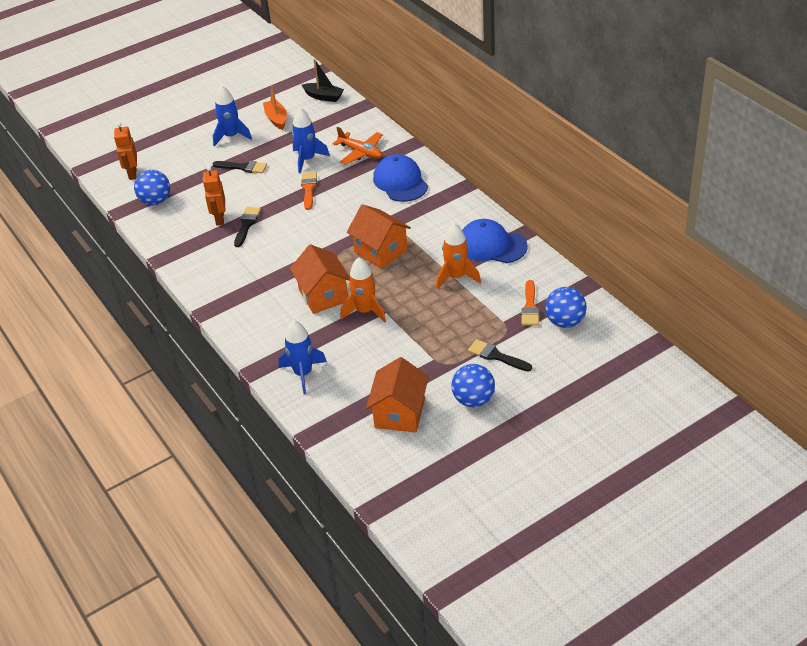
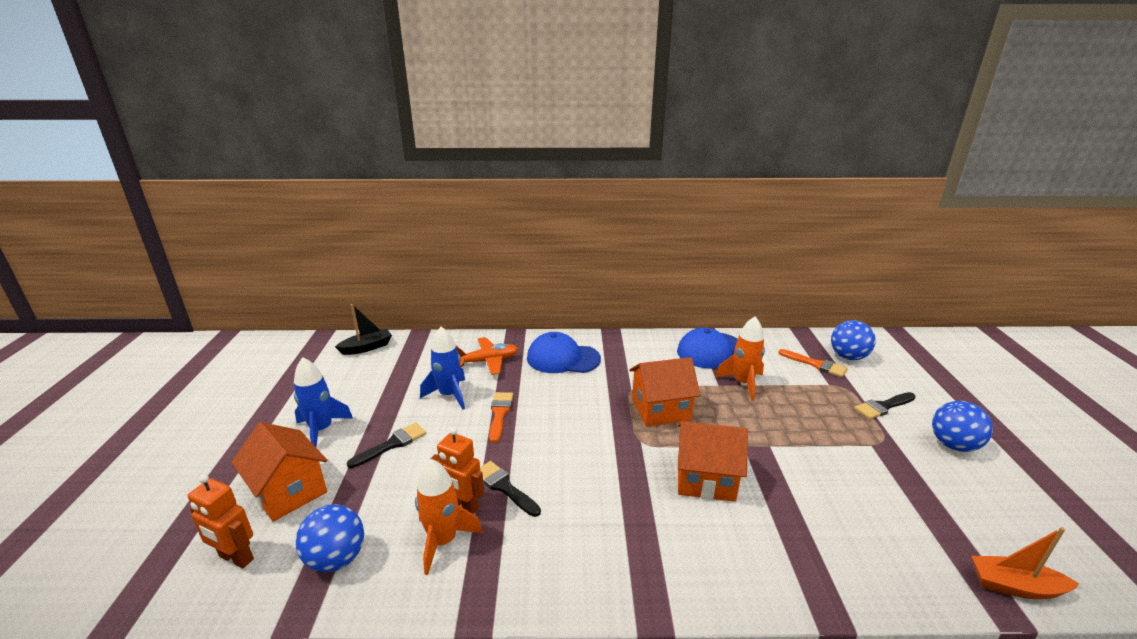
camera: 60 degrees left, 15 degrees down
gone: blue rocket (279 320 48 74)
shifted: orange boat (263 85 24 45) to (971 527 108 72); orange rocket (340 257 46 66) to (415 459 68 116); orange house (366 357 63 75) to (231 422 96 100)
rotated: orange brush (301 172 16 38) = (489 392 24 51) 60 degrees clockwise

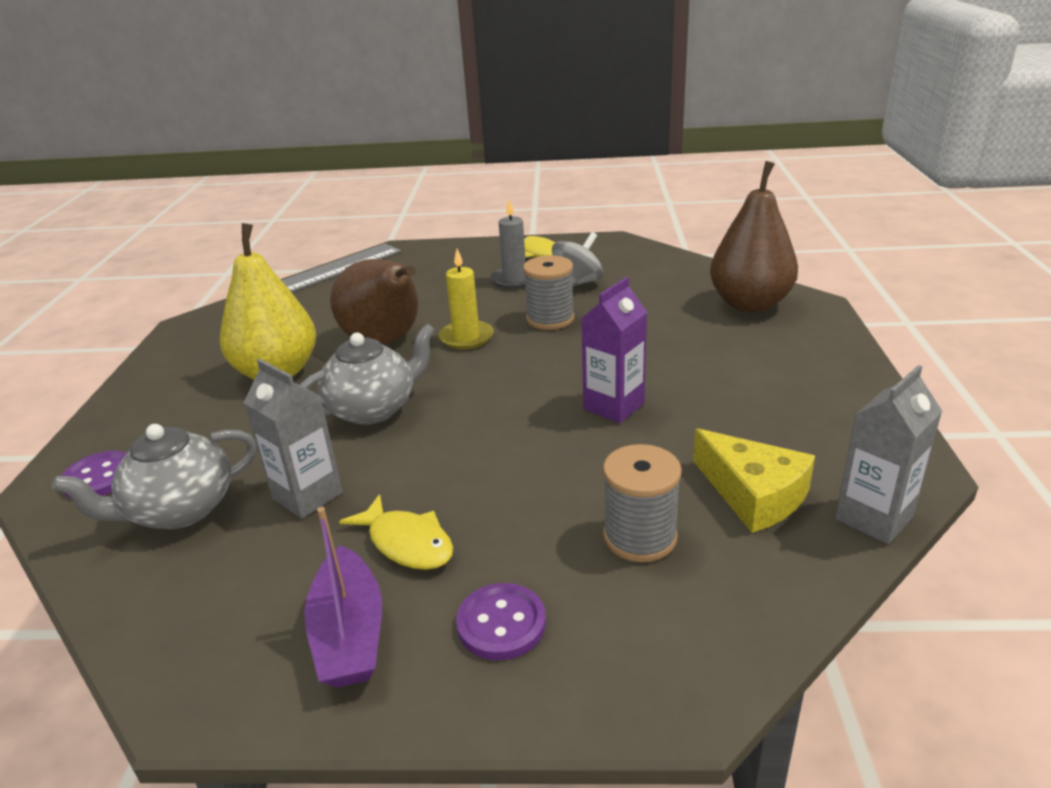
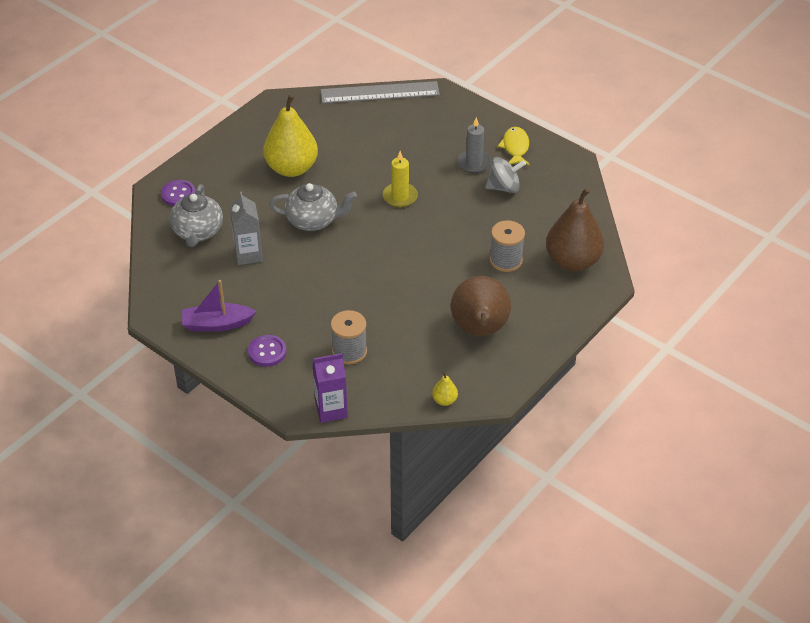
camera: 35 degrees right, 15 degrees up
gone: yellow fish (339 494 114 76); yellow cheese (693 428 122 105)
shifted: brown pear (330 259 88 86) to (451 276 60 60); grey spool (523 255 51 75) to (490 220 35 52); purple carton (581 277 66 146) to (312 353 36 70)
swapped: grey carton (835 365 107 179) to yellow pear (432 372 26 34)
rotated: grey teapot (52 424 205 105) = (170 184 53 63) 90 degrees counterclockwise; purple boat (304 507 78 181) = (182 280 74 51) 60 degrees clockwise

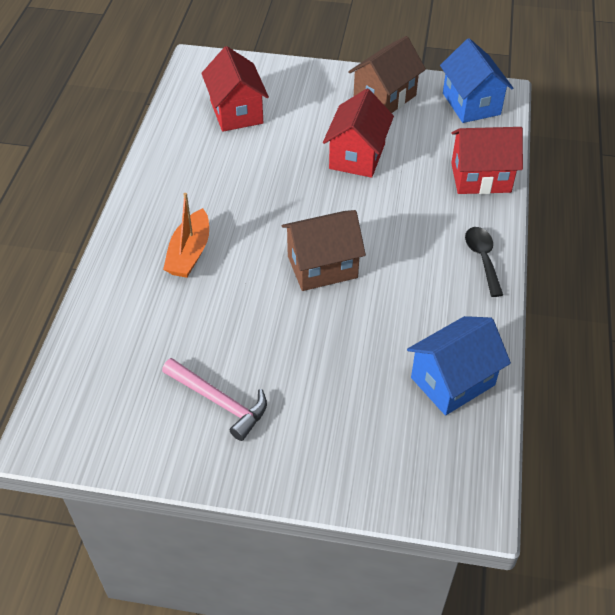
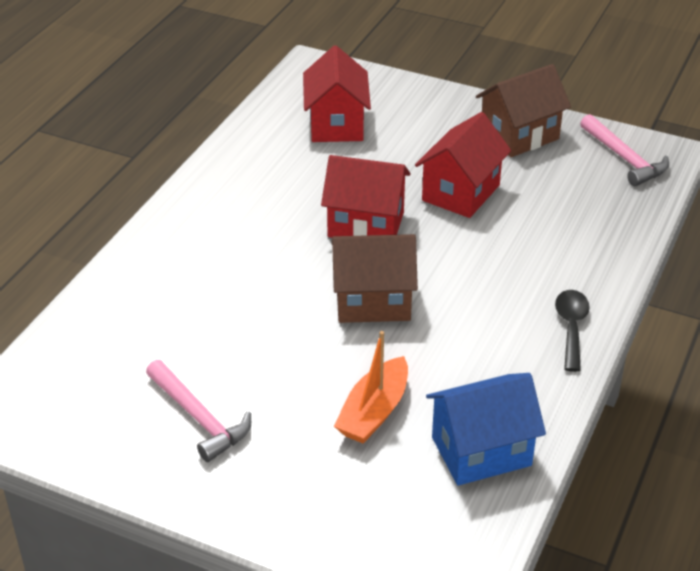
camera: 15 degrees right, 10 degrees down
shifted: orange boat (163 193 46 85) to (334 331 74 113); red house (451 127 72 67) to (321 155 90 83)
swapped: blue house (440 38 73 85) to pink hammer (580 114 89 72)

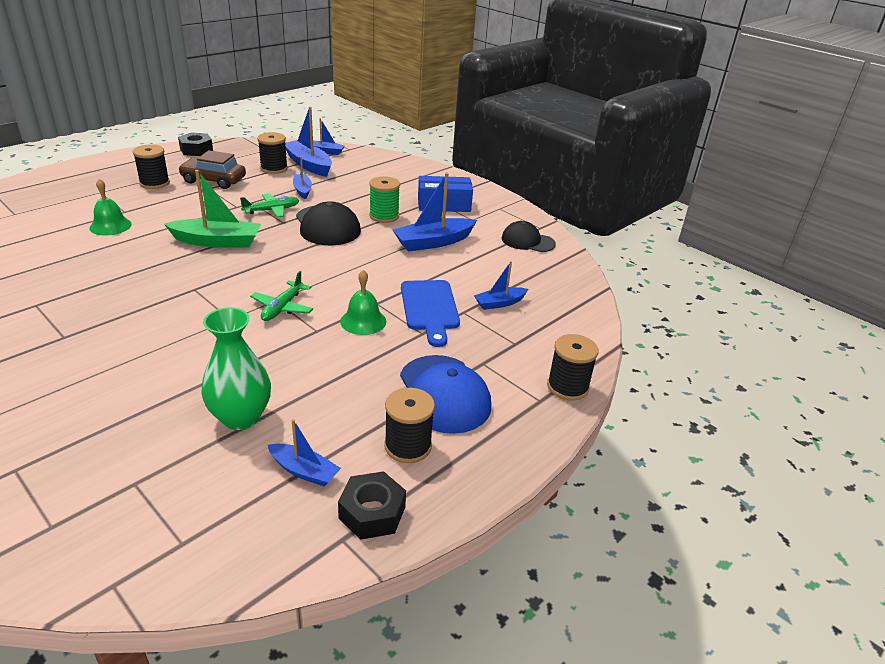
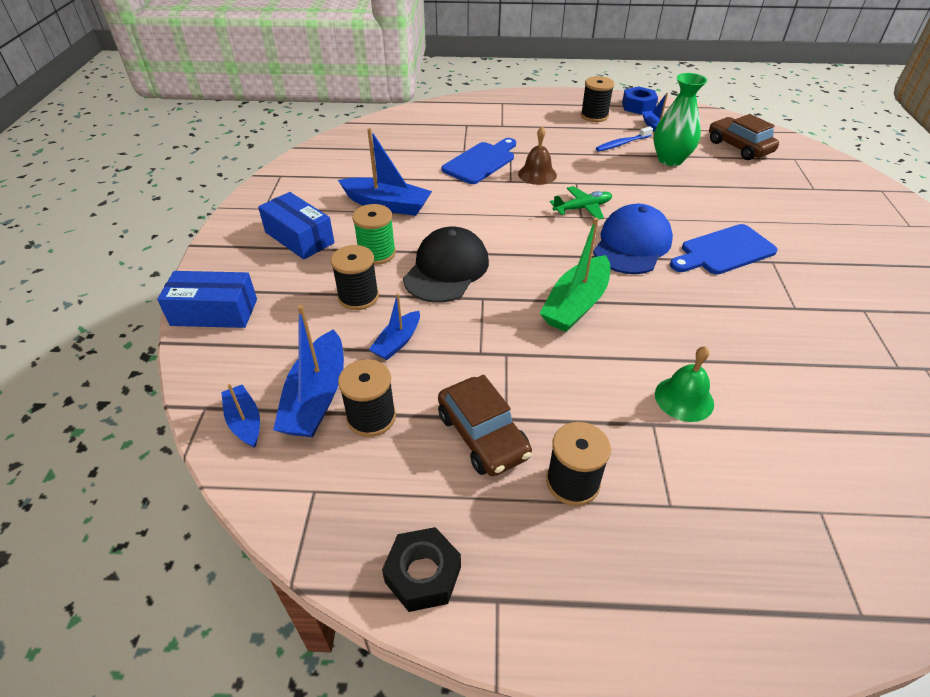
camera: 130 degrees left, 10 degrees up
gone: green plane (240 194 59 24); blue boat (474 261 54 49); black cap (502 221 54 31)
new: blue box (157 271 100 57); blue toothbrush (596 126 57 26); blue cutting board (670 224 108 51); brown car (709 114 70 46)
shifted: blue cap (400 355 91 79) to (593 204 80 70); black spool (547 334 51 67) to (331 245 48 65)
repainted: black nut (338 471 68 69) to blue nut (622 86 36 29); green bell (340 270 46 65) to brown bell (518 127 39 58)
rotated: green boat (164 170 97 78) = (540 217 70 115) 105 degrees counterclockwise

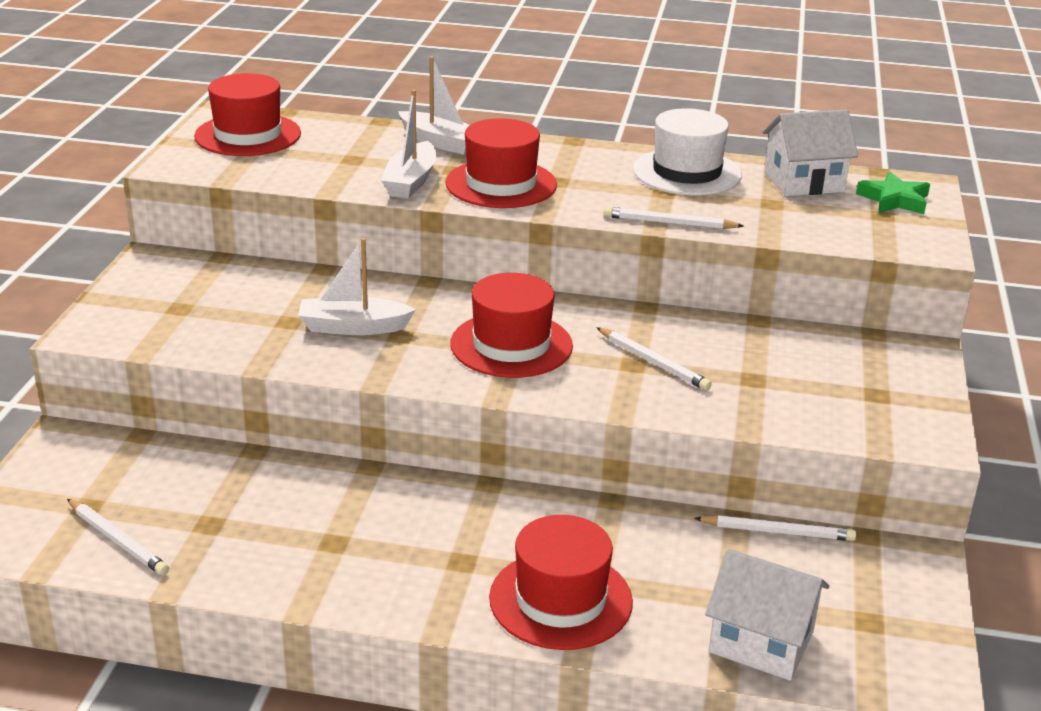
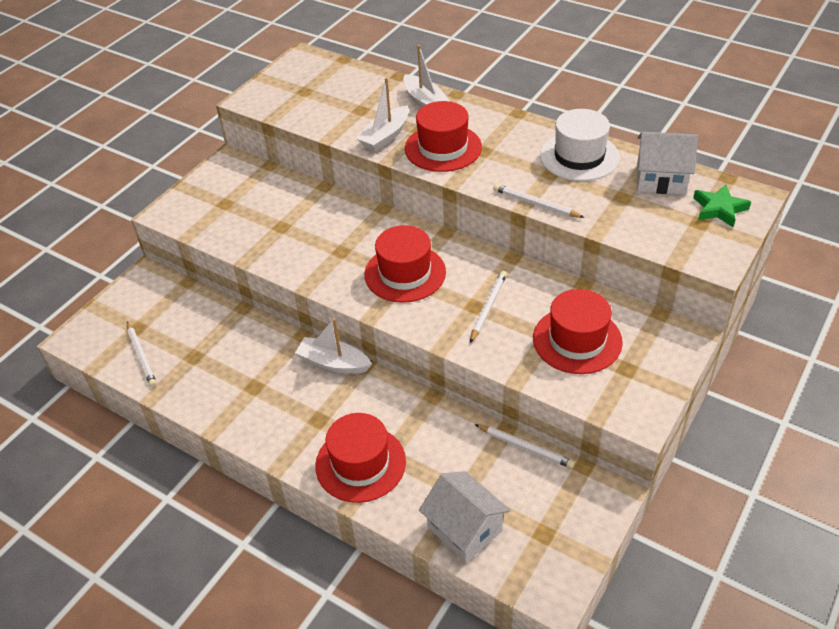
camera: 25 degrees right, 15 degrees up
shifted: red hat (194 73 107 83) to (533 289 90 85); white boat (298 238 118 97) to (295 318 77 56)
rotated: white pencil (596 327 116 64) = (470 271 37 72) 135 degrees counterclockwise

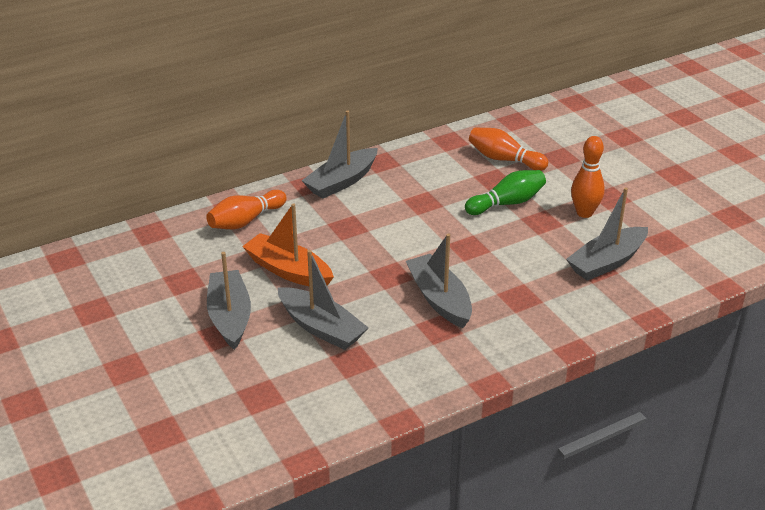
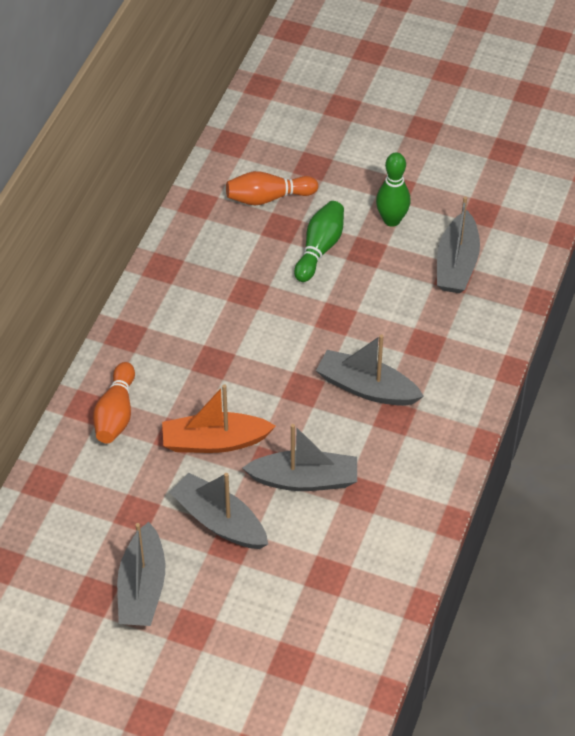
camera: 40 degrees left, 15 degrees up
shifted: grey boat (301 110 77 89) to (117 522 48 104)
repainted: orange bowling pin (571 136 34 82) to green bowling pin (376 152 35 75)

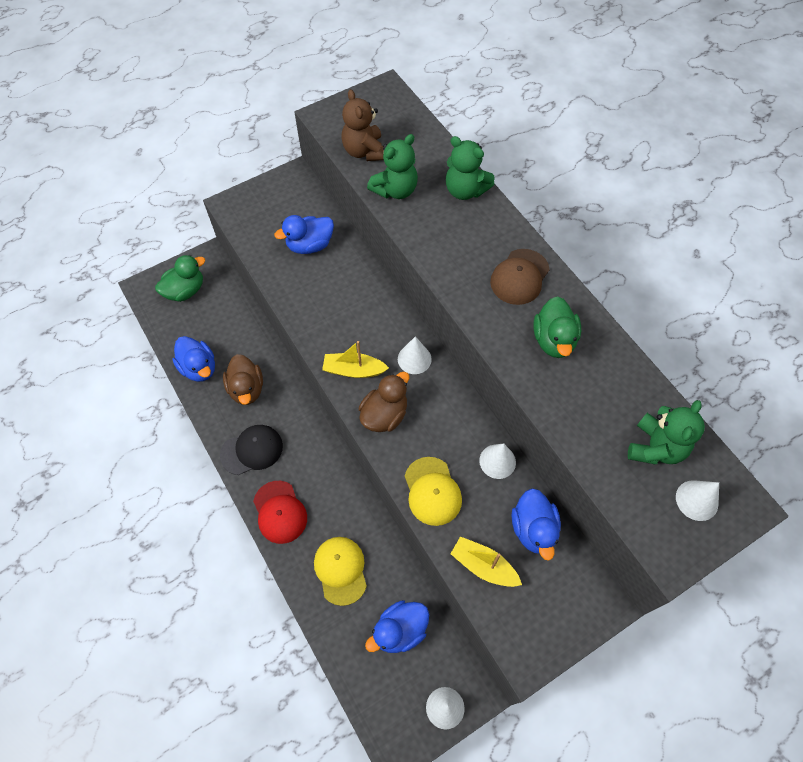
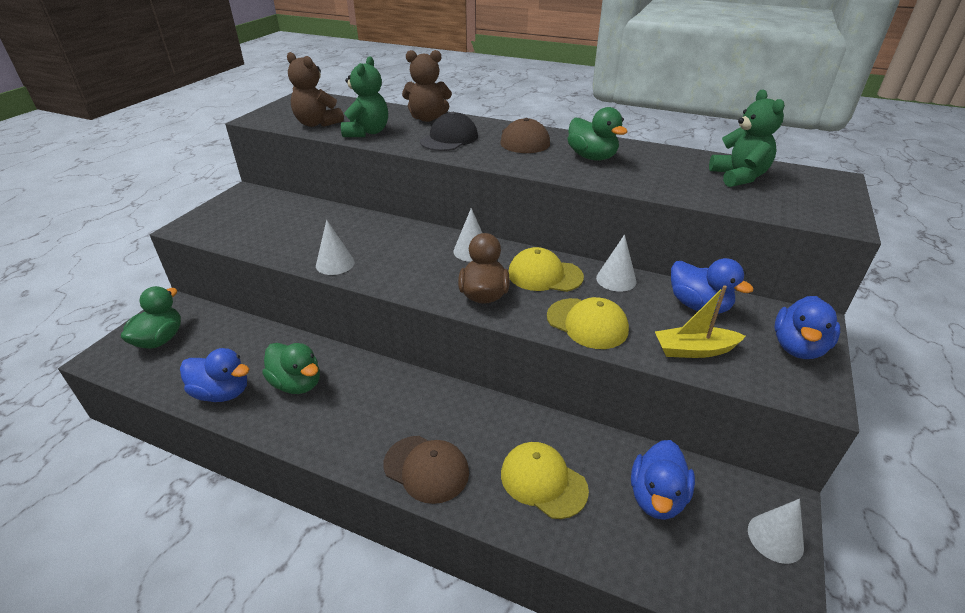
camera: 35 degrees left, 25 degrees down
gone: yellow boat (322 341 67 37)
new: yellow cap (508 247 76 45)
shifted: black cap (220 425 63 50) to (420 112 58 39); blue duck (274 215 60 39) to (774 296 66 63); white cone (676 480 43 41) to (316 220 39 55)
repainted: brown duck (223 354 40 51) to green duck (262 343 58 51); red cap (253 481 54 63) to brown cap (384 436 85 68); green teddy bear (446 136 49 64) to brown teddy bear (402 50 50 72)

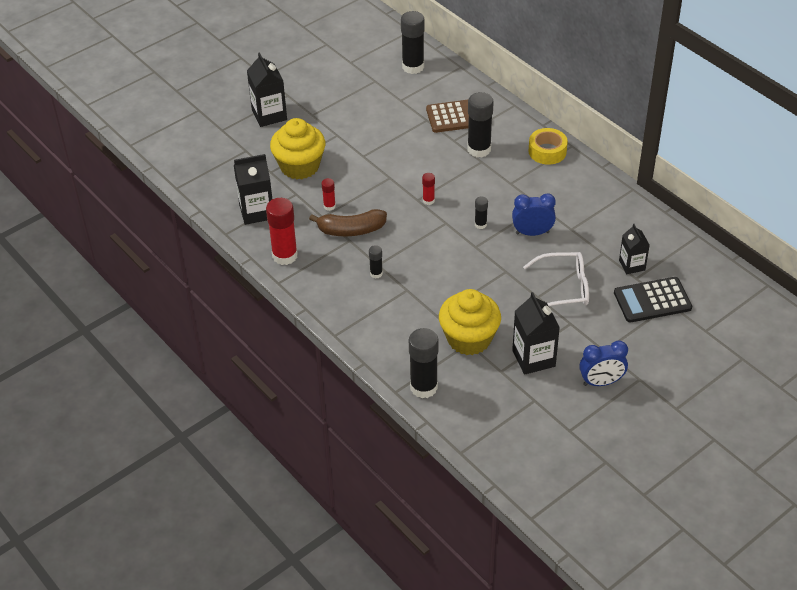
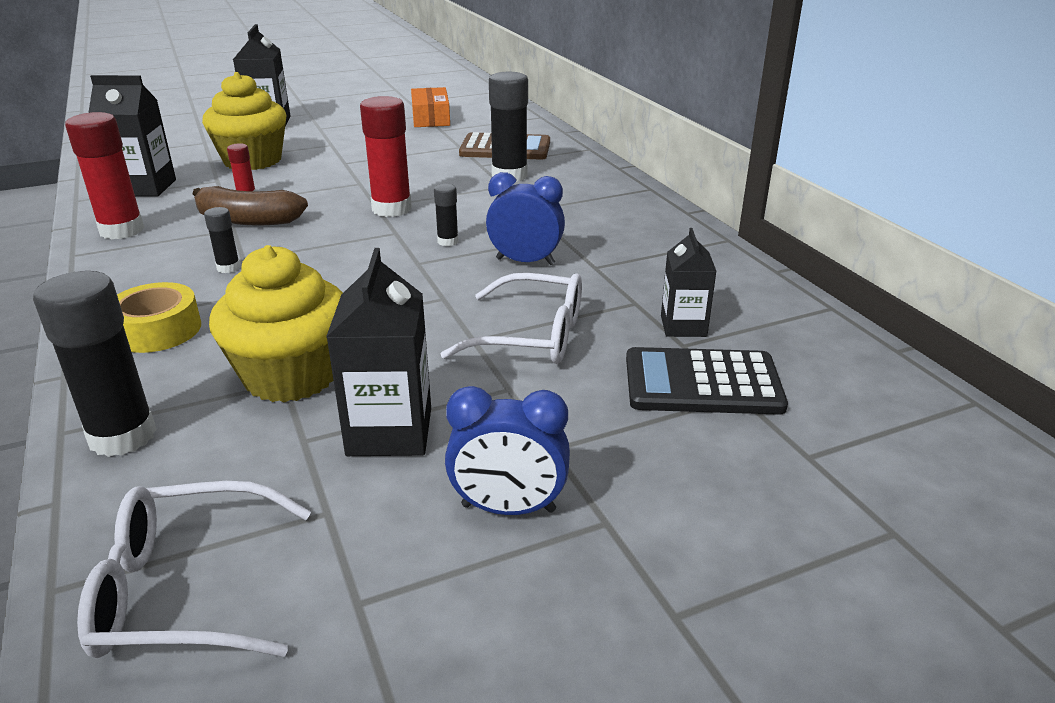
camera: 15 degrees right, 15 degrees down
gone: black glue stick (401 11 24 63)
new: white glasses (77 481 234 177); orange box (411 87 39 40)
shifted: yellow tape (529 128 39 37) to (117 282 84 71)
scaled: red glue stick (422 173 13 32) = (360 96 52 121) x2.02

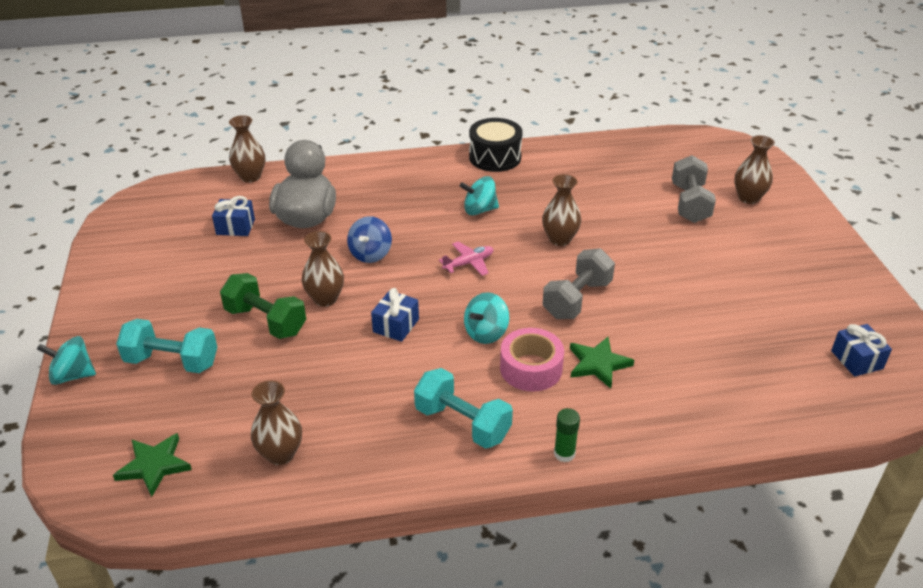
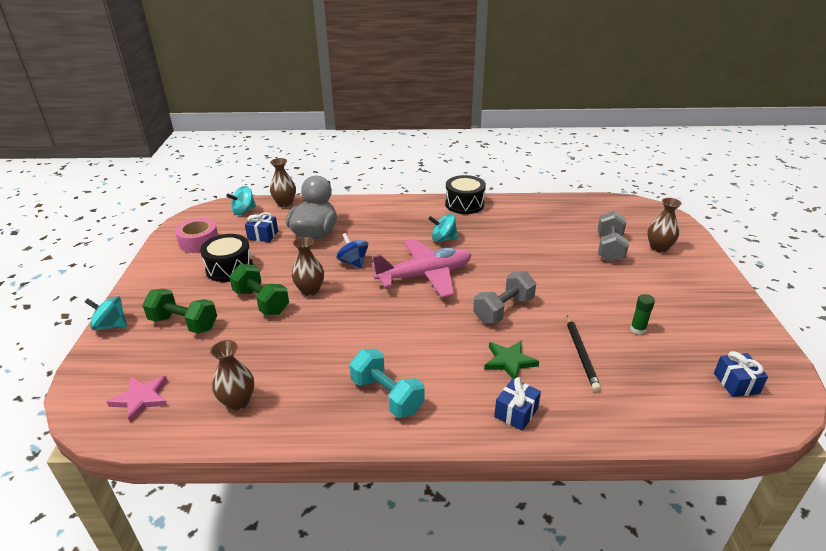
camera: 10 degrees right, 5 degrees down
gone: brown vase (542 174 39 72)
new: black drum (200 234 53 48); black pencil (567 315 34 77)
shifted: blue gift (371 288 48 54) to (494 377 47 54); turquoise spinning top (464 292 45 52) to (226 186 30 29); pink tape (500 328 64 64) to (175 218 43 35); green glue stick (554 408 26 54) to (630 294 25 41)
repainted: green star (113 433 79 64) to pink star (107 376 61 47); turquoise dumbbell (116 319 101 54) to green dumbbell (142 289 75 44)
rotated: blue spinning top (347 216 45 47) = (336 233 32 36) 120 degrees clockwise
scaled: pink plane (439 242 54 34) = (372 239 99 59) x2.26

